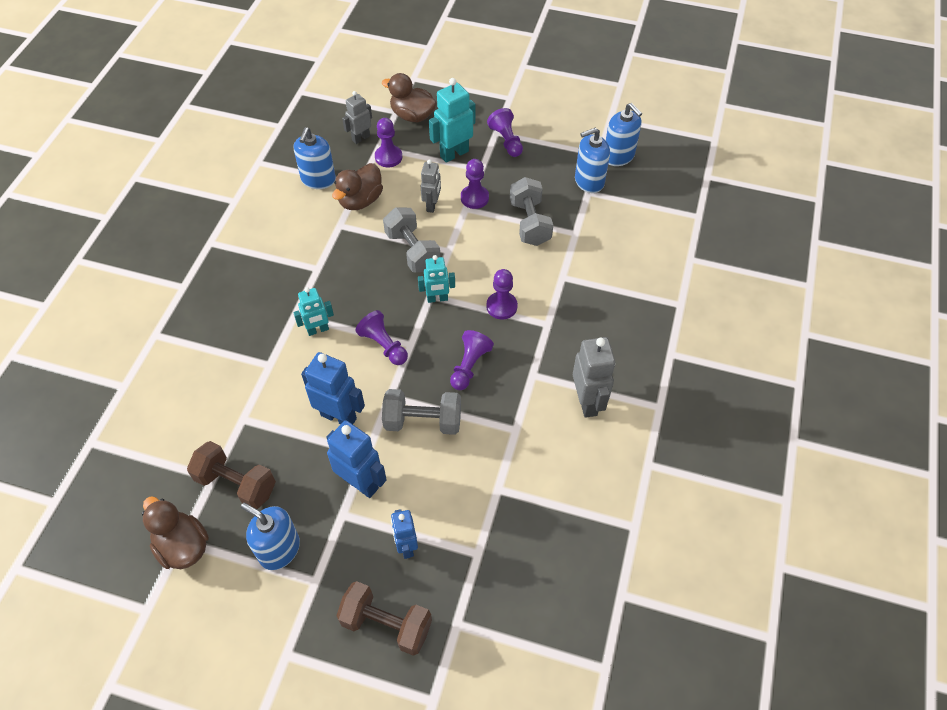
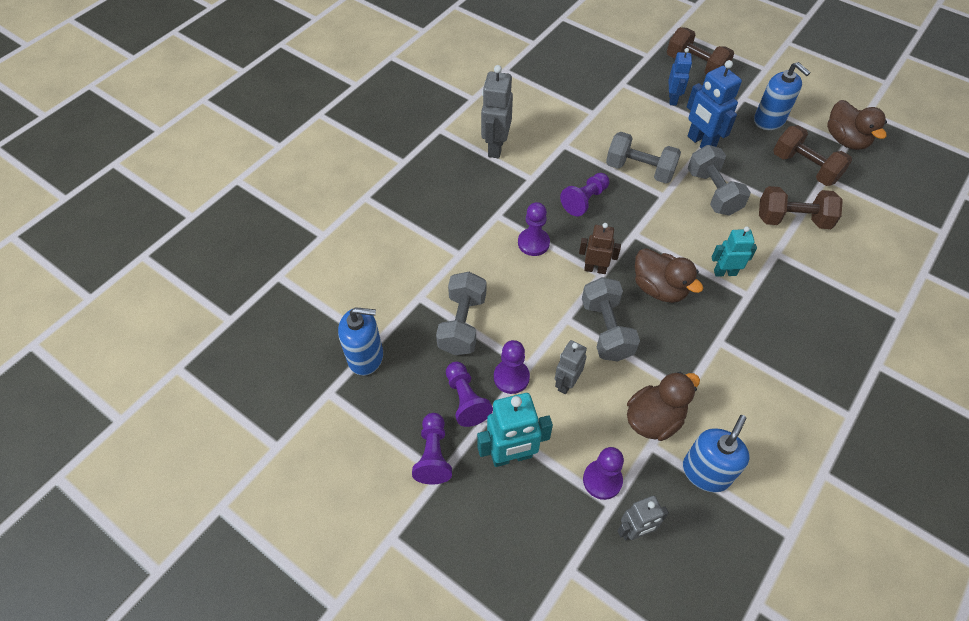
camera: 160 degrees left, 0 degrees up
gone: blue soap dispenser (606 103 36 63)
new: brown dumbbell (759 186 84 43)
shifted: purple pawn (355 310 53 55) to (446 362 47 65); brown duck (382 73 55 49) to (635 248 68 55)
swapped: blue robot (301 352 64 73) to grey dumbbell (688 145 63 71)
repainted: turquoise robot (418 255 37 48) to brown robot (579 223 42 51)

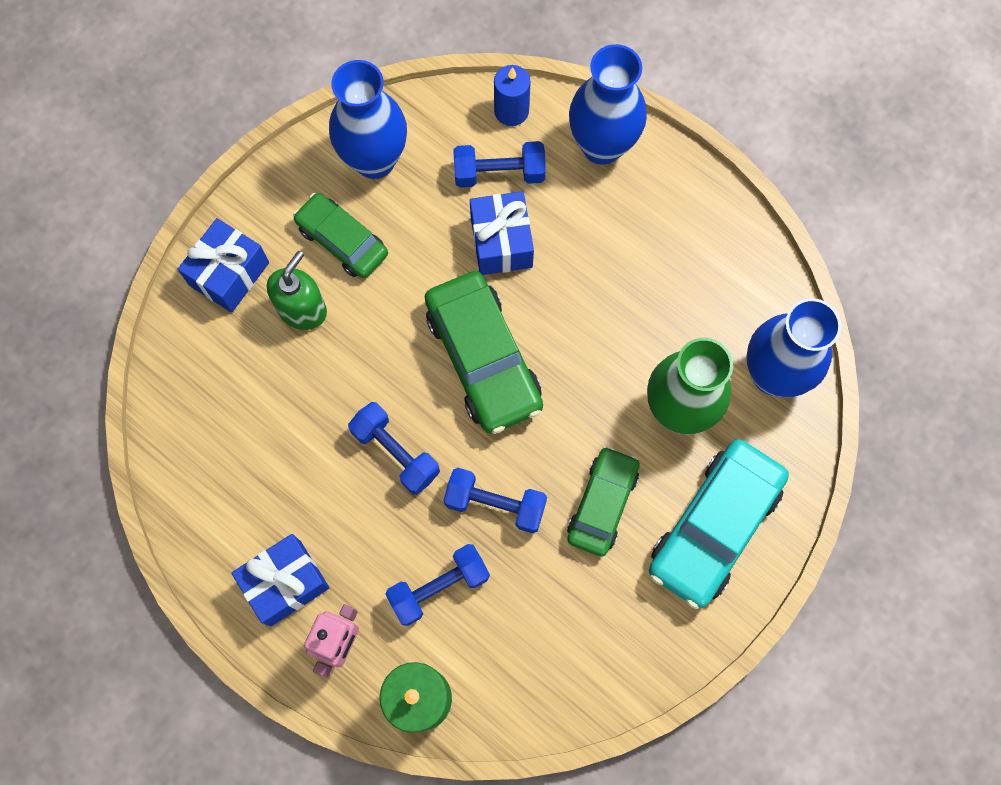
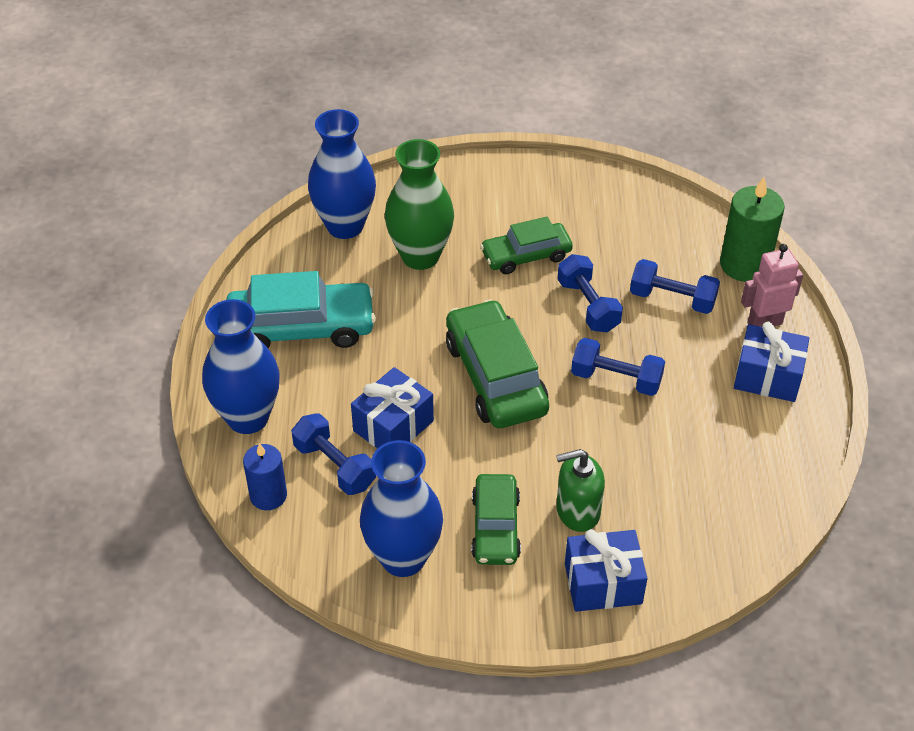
camera: 130 degrees left, 25 degrees down
shifted: turquoise car (649 439 140 170) to (226 271 150 77)
rotated: blue dumbbell (348 402 92 93) = (571 338 94 58) 75 degrees counterclockwise; green car (425 271 118 163) = (446 299 103 129) 45 degrees counterclockwise

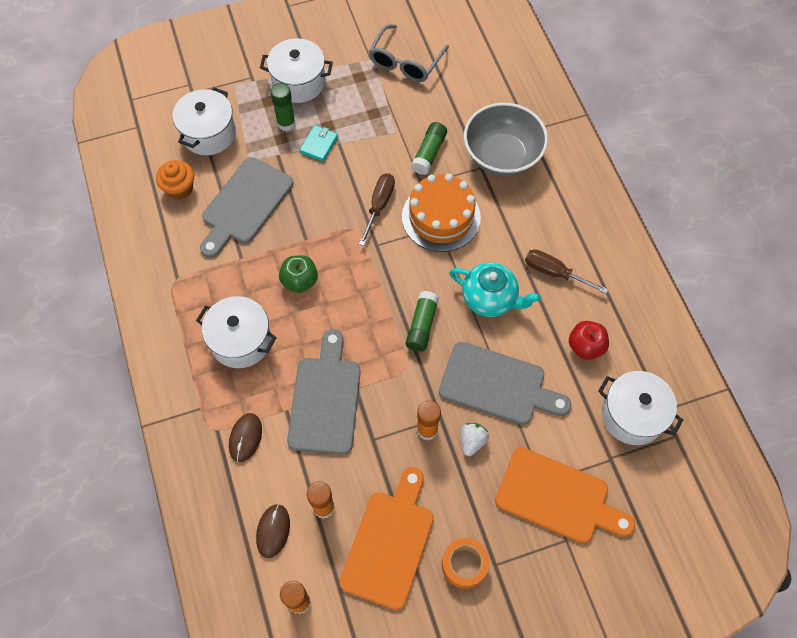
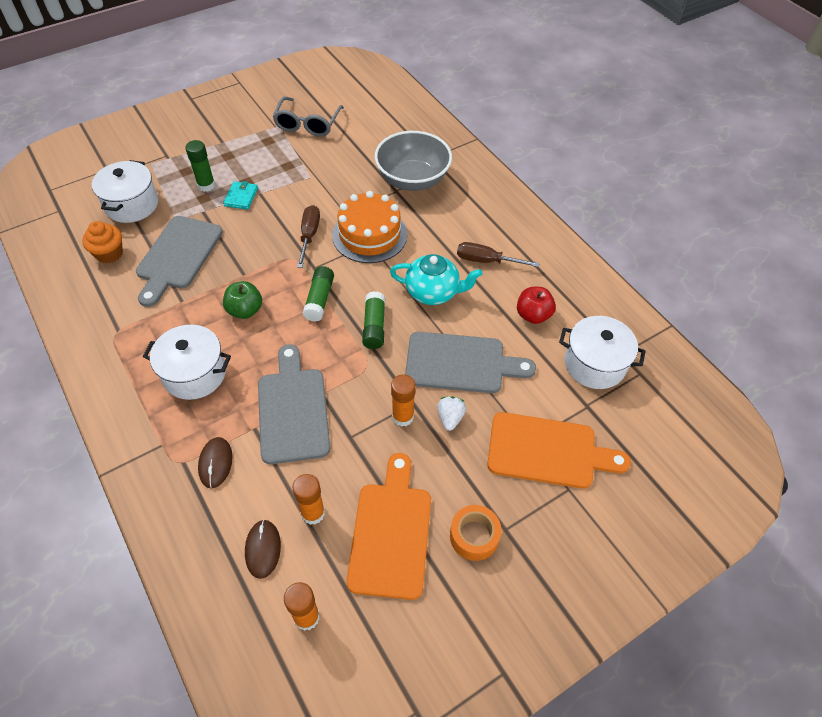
camera: 15 degrees left, 10 degrees down
gone: white pot (260 38 73 65)
shifted: green glue stick (411 122 36 53) to (302 266 32 56)

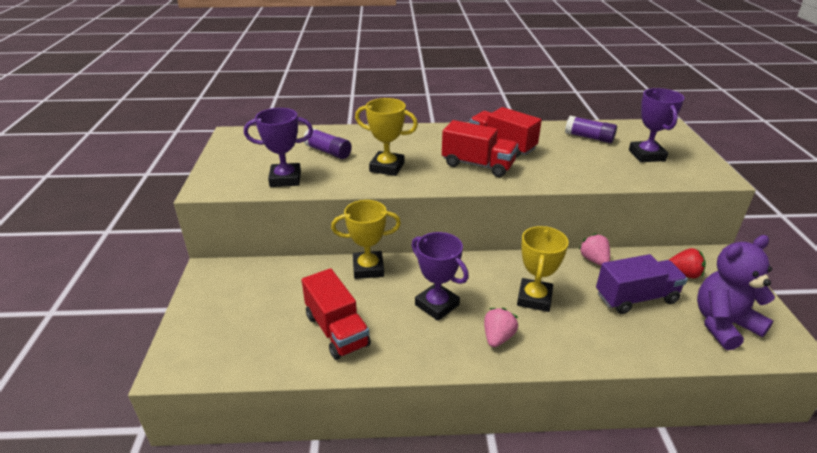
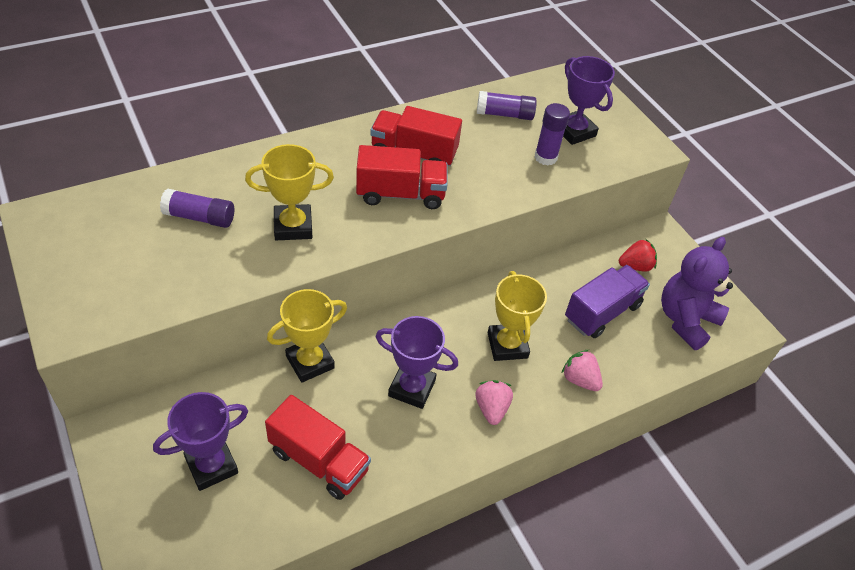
camera: 30 degrees left, 15 degrees up
new: purple glue stick (534 103 36 63)
shifted: purple trophy (244 108 69 79) to (153 392 95 99); pink strawberry (579 233 31 33) to (562 350 41 41)

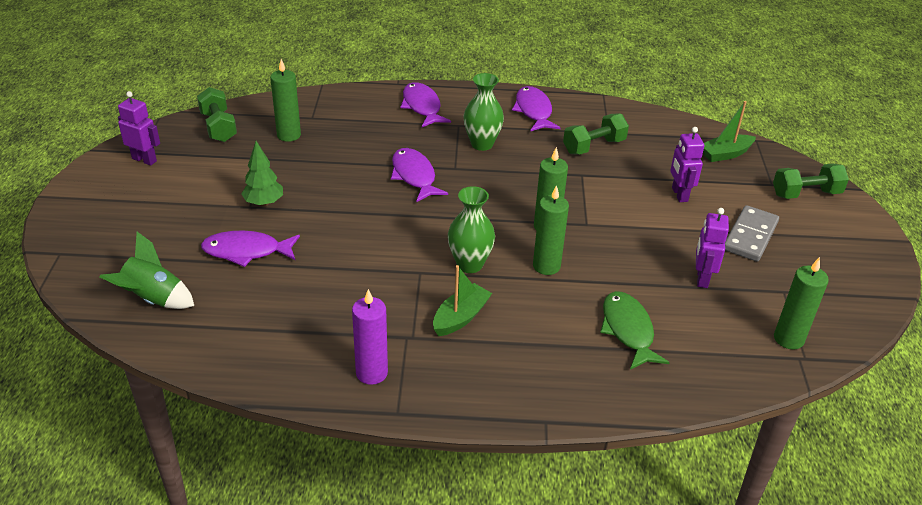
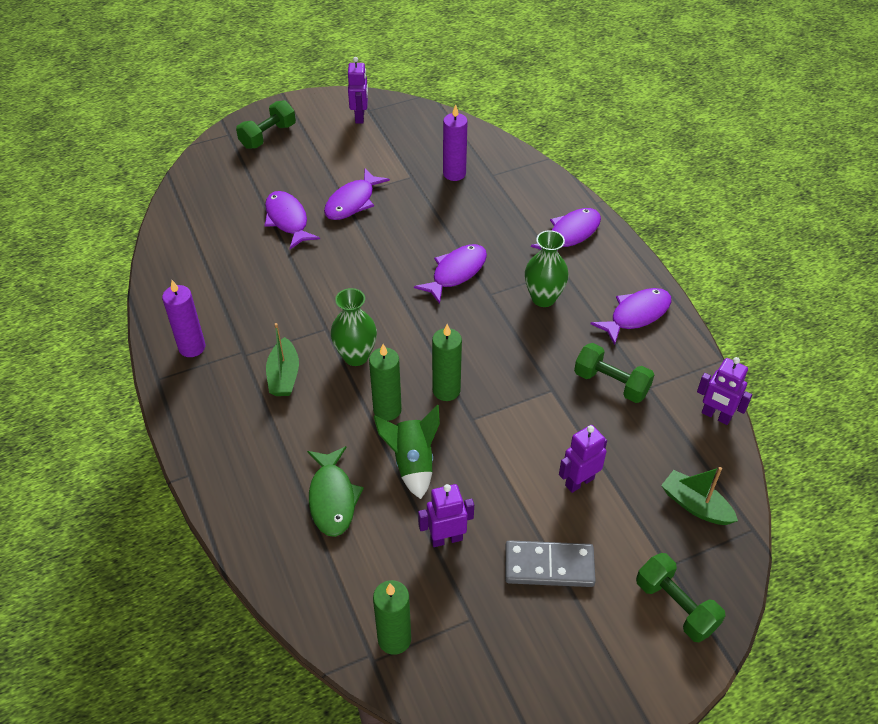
camera: 65 degrees right, 10 degrees up
new: purple robot (697 357 55 68)
shifted: green rocket (100 232 94 77) to (374 405 66 94); green dumbbell (197 87 40 55) to (236 100 60 49)
swapped: green tree (241 141 42 65) to purple fish (324 168 66 52)
repainted: green candle (270 59 31 83) to purple candle (443 105 25 76)
rotated: green boat (433 265 59 71) = (266 323 33 73) 75 degrees clockwise; green fish (600 291 70 79) = (307 446 57 91) 120 degrees clockwise

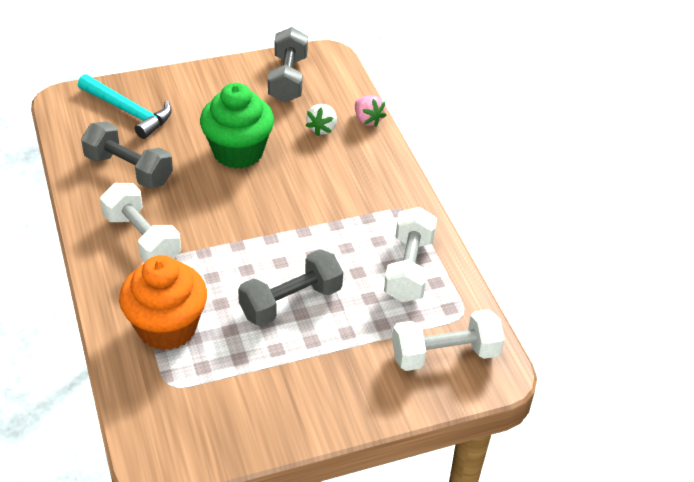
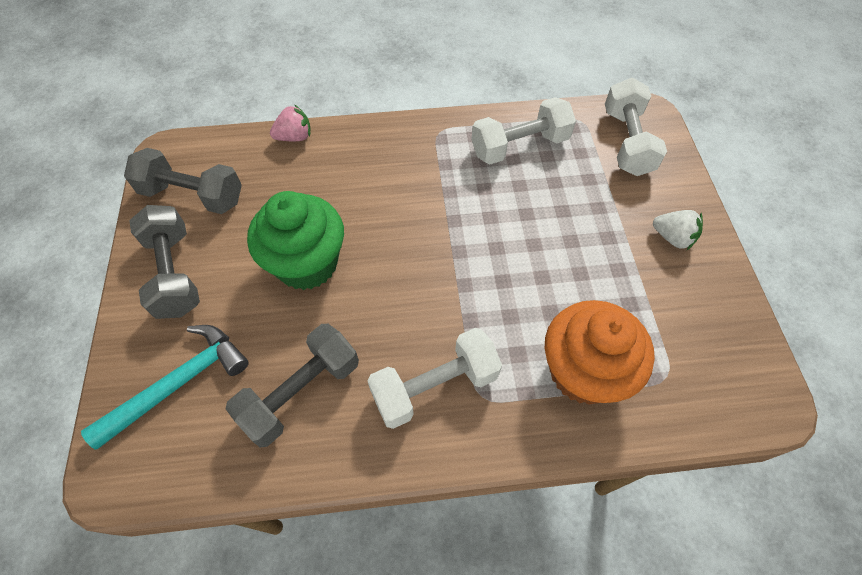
camera: 75 degrees left, 15 degrees up
shifted: grey dumbbell (238 249 105 77) to (129 205 71 114); white strawberry (305 104 32 32) to (653 210 50 40)
rotated: white dumbbell (384 207 53 95) = (471 97 105 67) 45 degrees counterclockwise

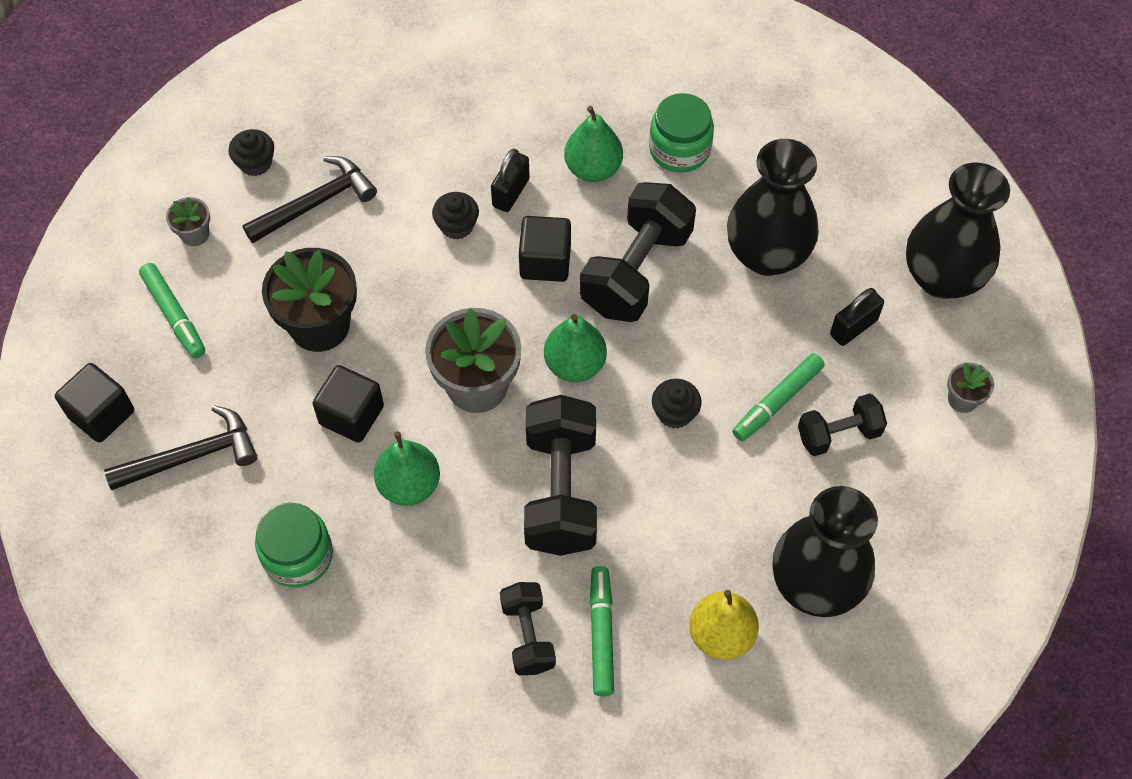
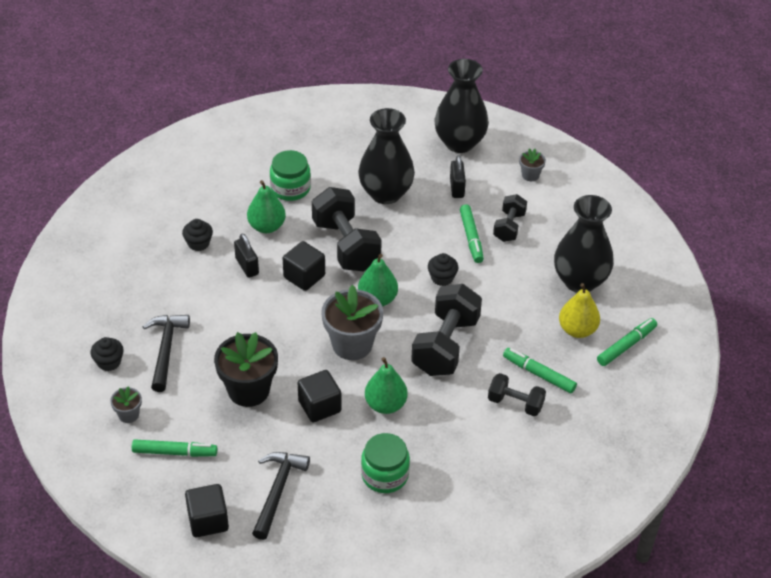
camera: 55 degrees left, 15 degrees down
new: green marker (597 318 60 48)
shifted: black cupcake (432 192 47 48) to (182 219 31 32)
rotated: black dumbbell (524 395 73 161) = (411 284 71 92) 75 degrees clockwise

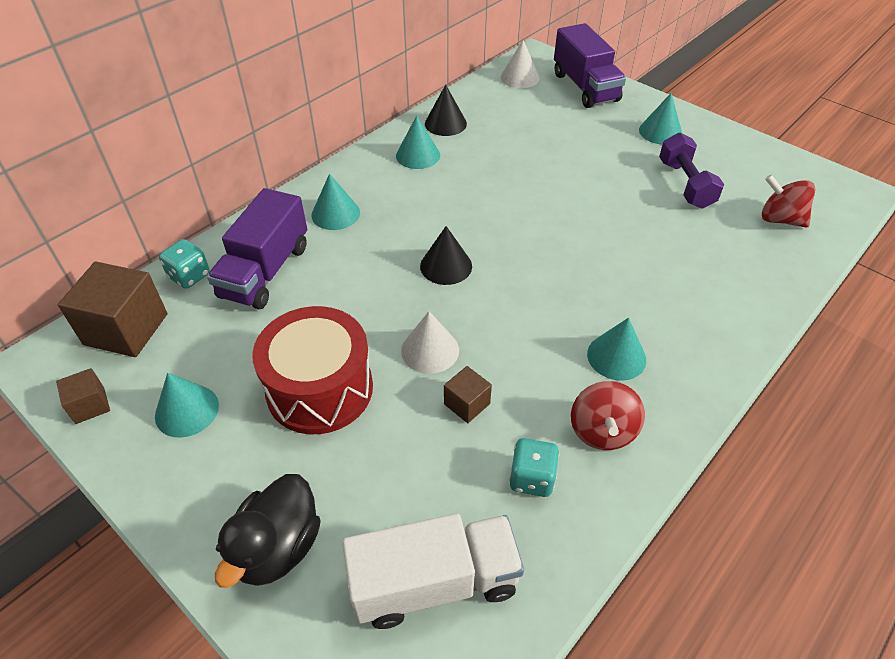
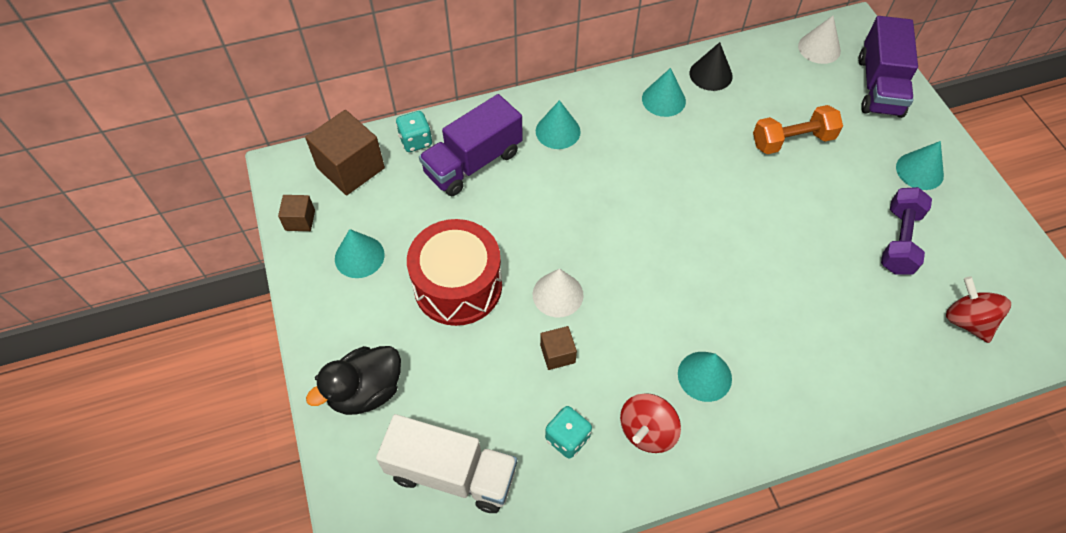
camera: 30 degrees right, 10 degrees up
gone: black cone (420 226 52 59)
new: orange dumbbell (753 105 90 49)

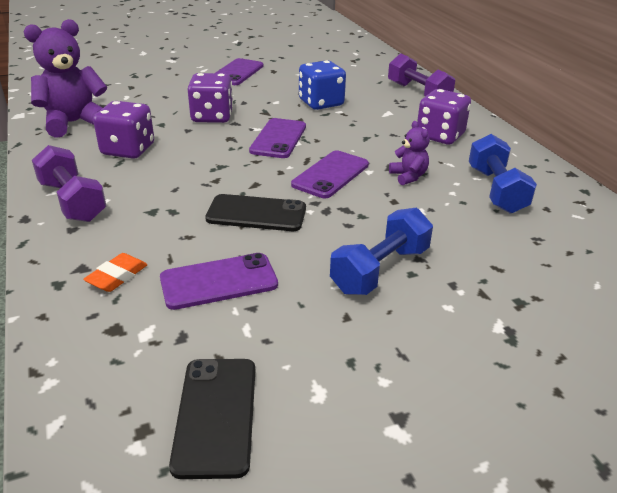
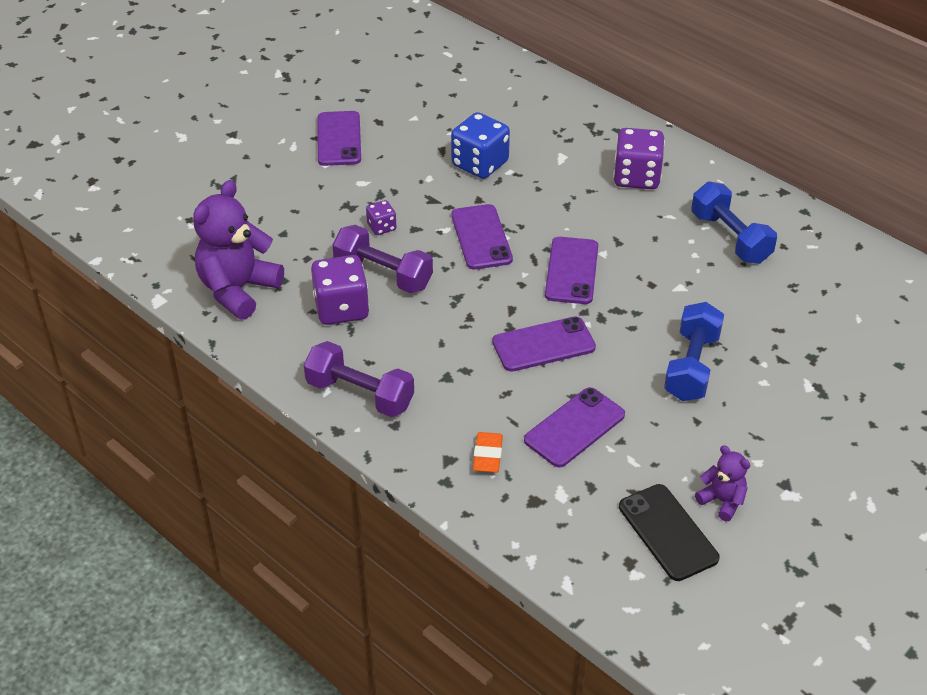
camera: 25 degrees left, 10 degrees up
shifted: purple dumbbell (388 54 67 42) to (332 225 101 68); purple teddy bear (389 121 41 64) to (695 445 55 76)
repainted: black phone (205 194 101 37) to purple phone (492 317 104 55)
scaled: purple dice (187 73 46 50) = (366 200 30 35) x0.52

